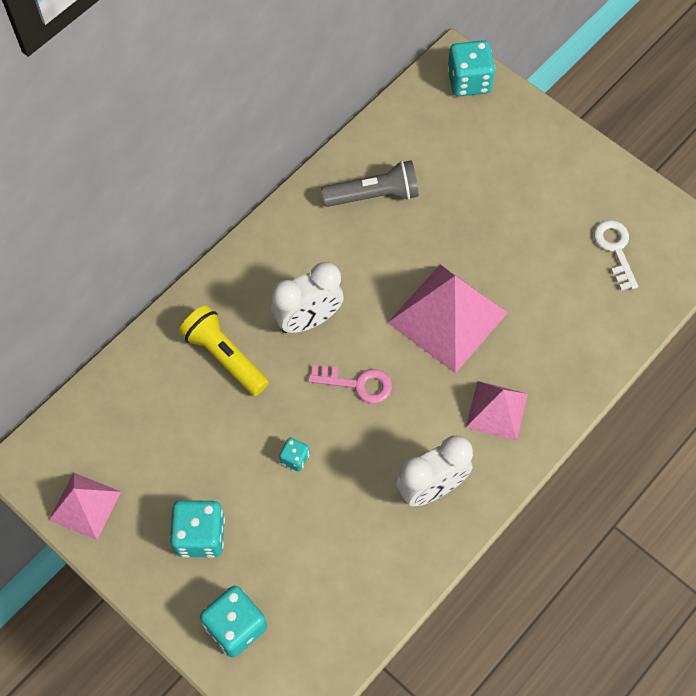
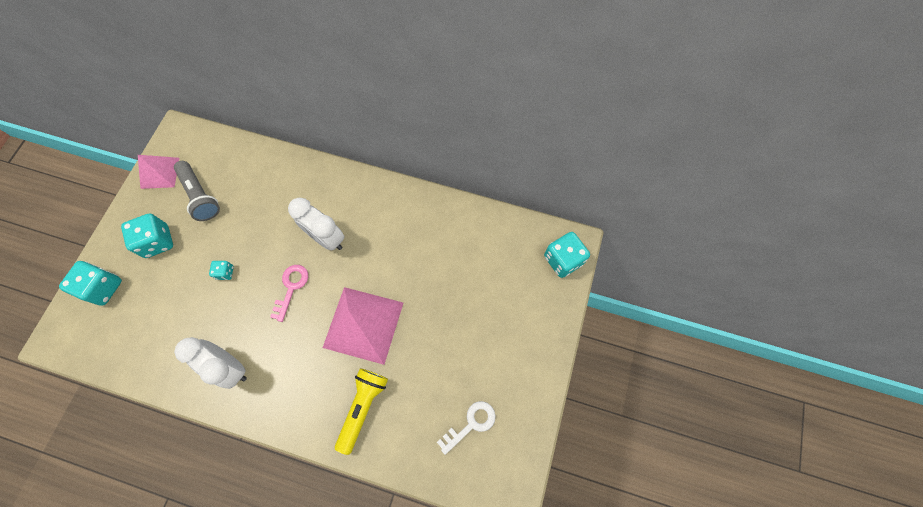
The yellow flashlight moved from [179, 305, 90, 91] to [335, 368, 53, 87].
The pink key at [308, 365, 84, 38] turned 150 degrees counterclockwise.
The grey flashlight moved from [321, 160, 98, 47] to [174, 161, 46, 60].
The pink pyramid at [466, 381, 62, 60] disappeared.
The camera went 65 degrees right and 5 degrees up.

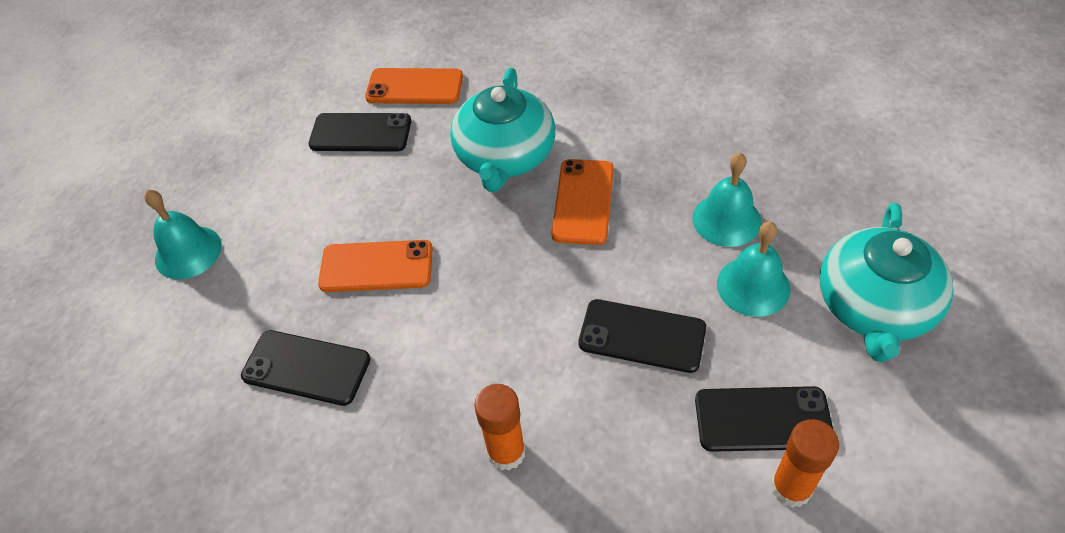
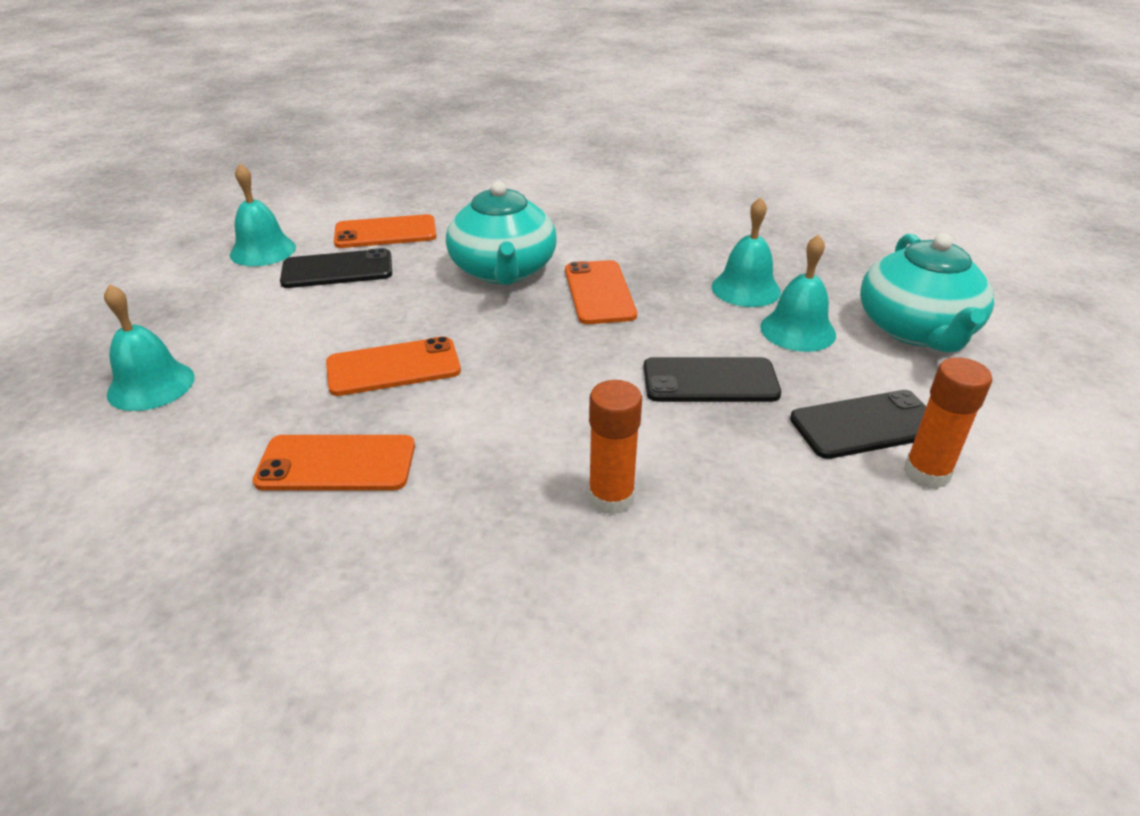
The black phone at [241, 330, 129, 76] became the orange phone at [253, 435, 162, 56].
The turquoise bell at [230, 164, 66, 102] appeared.
The camera went 20 degrees left and 15 degrees down.

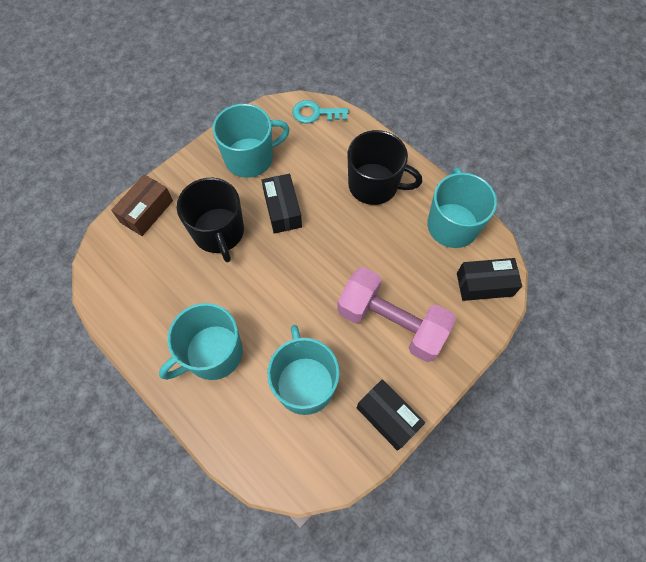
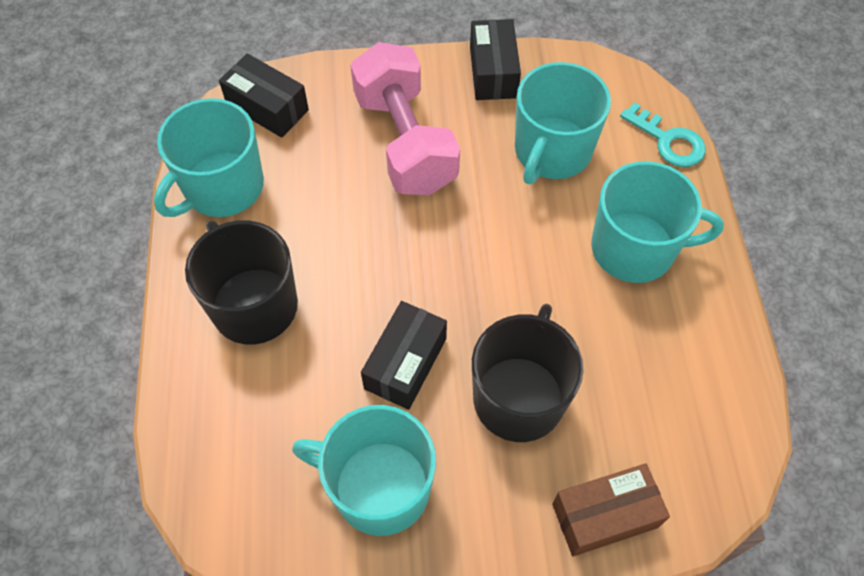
The turquoise key moved from [292, 100, 57, 23] to [620, 102, 86, 65].
The camera went 140 degrees left and 5 degrees down.

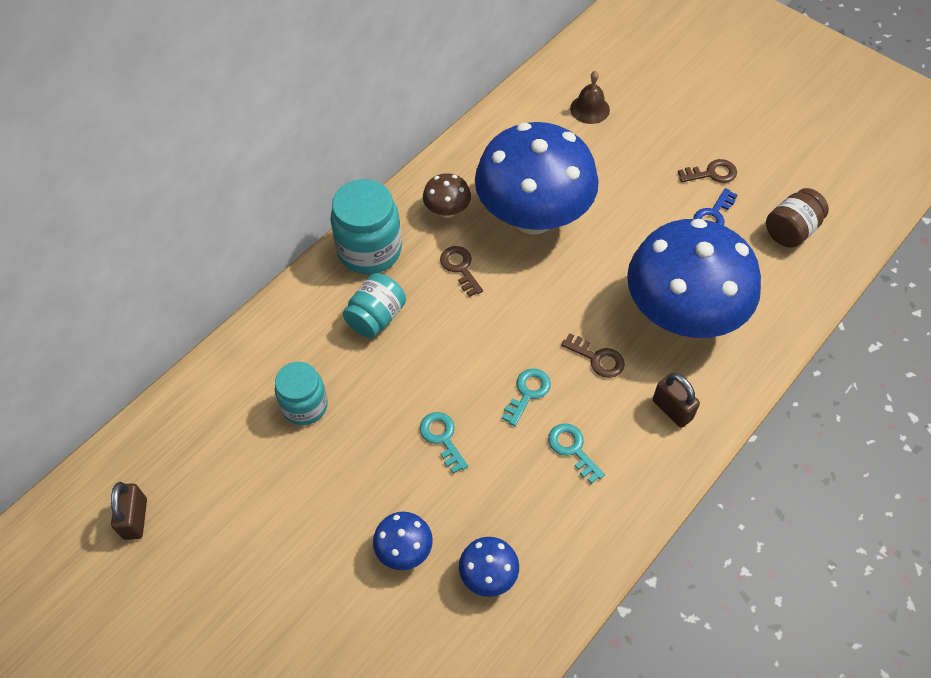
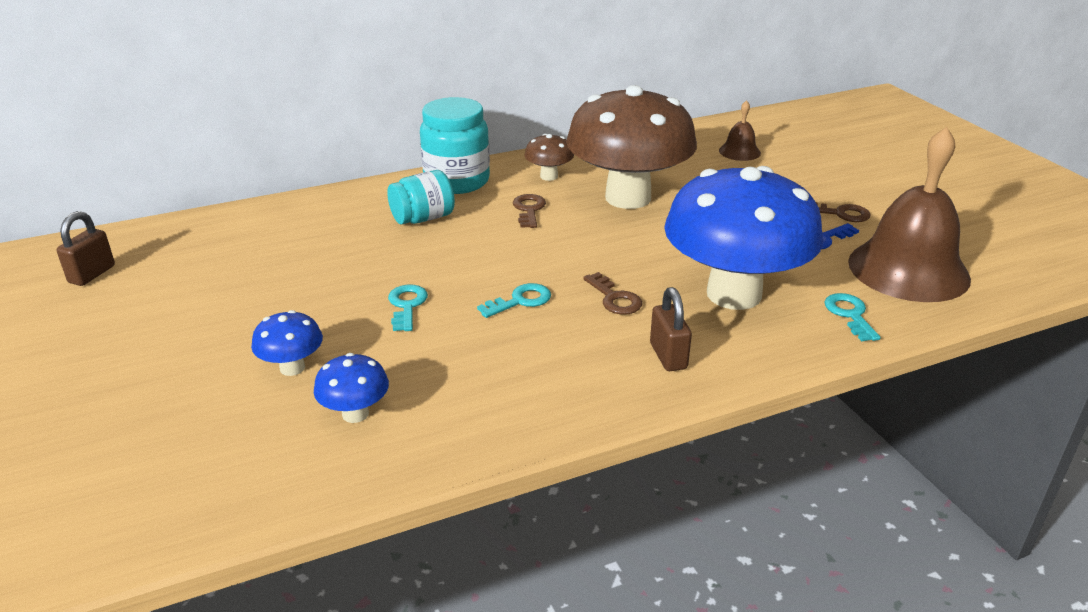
The turquoise jar at [275, 362, 53, 63] disappeared.
The blue mushroom at [475, 122, 124, 113] became the brown mushroom at [566, 85, 131, 124].
The turquoise key moved from [548, 423, 57, 61] to [825, 293, 56, 48].
The brown jar at [766, 188, 63, 60] was replaced by the brown bell at [848, 127, 123, 175].
The camera went 25 degrees right and 25 degrees down.

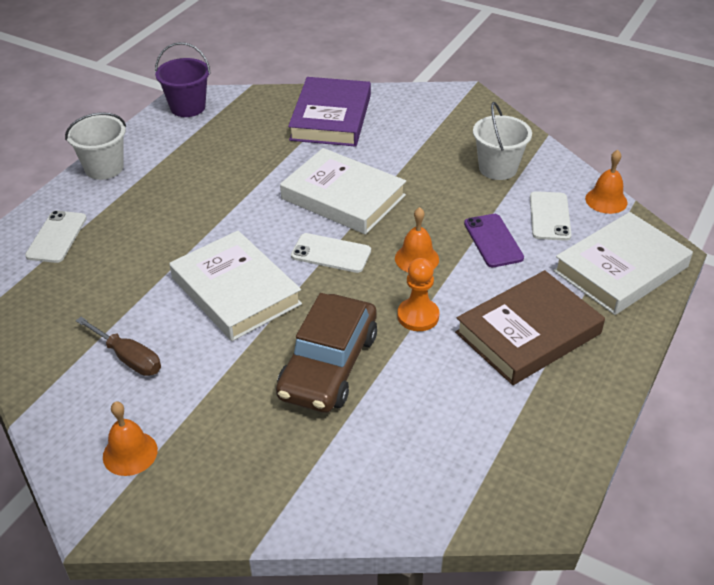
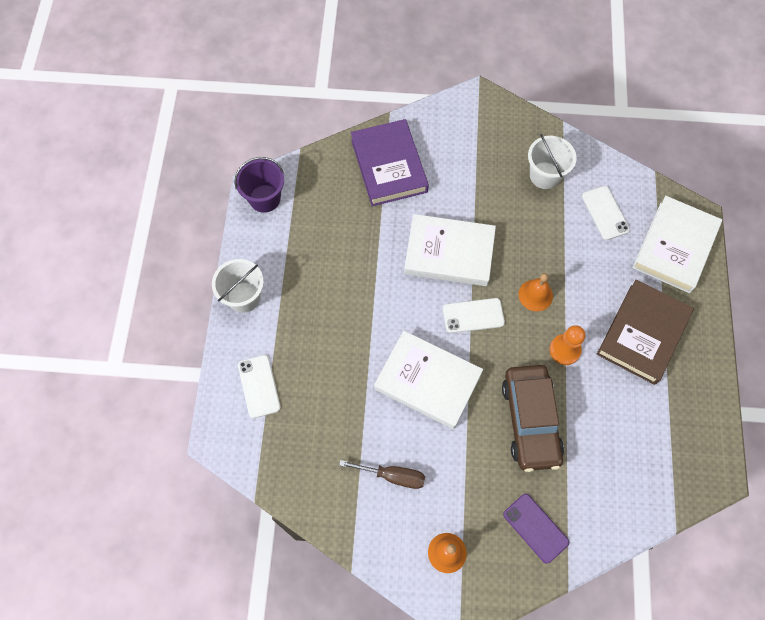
The purple phone moved from [464, 214, 60, 53] to [503, 494, 66, 70].
The orange bell at [585, 150, 43, 64] disappeared.
The camera went 25 degrees left and 25 degrees up.

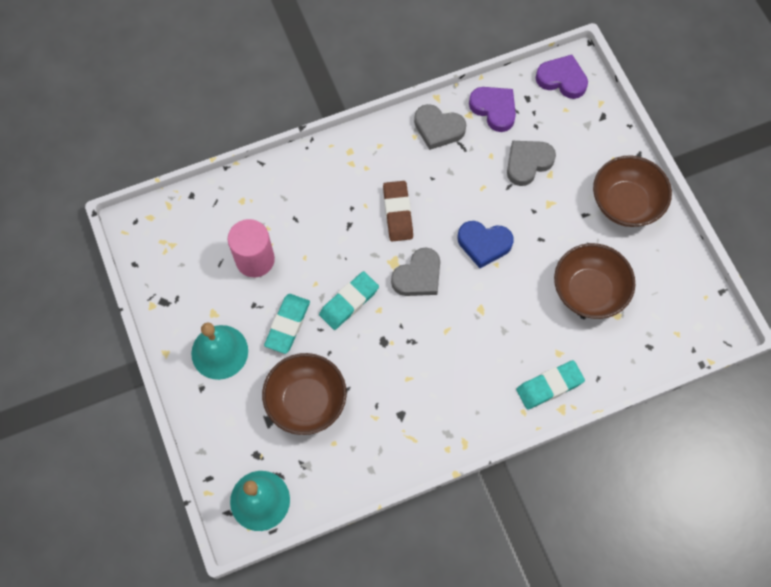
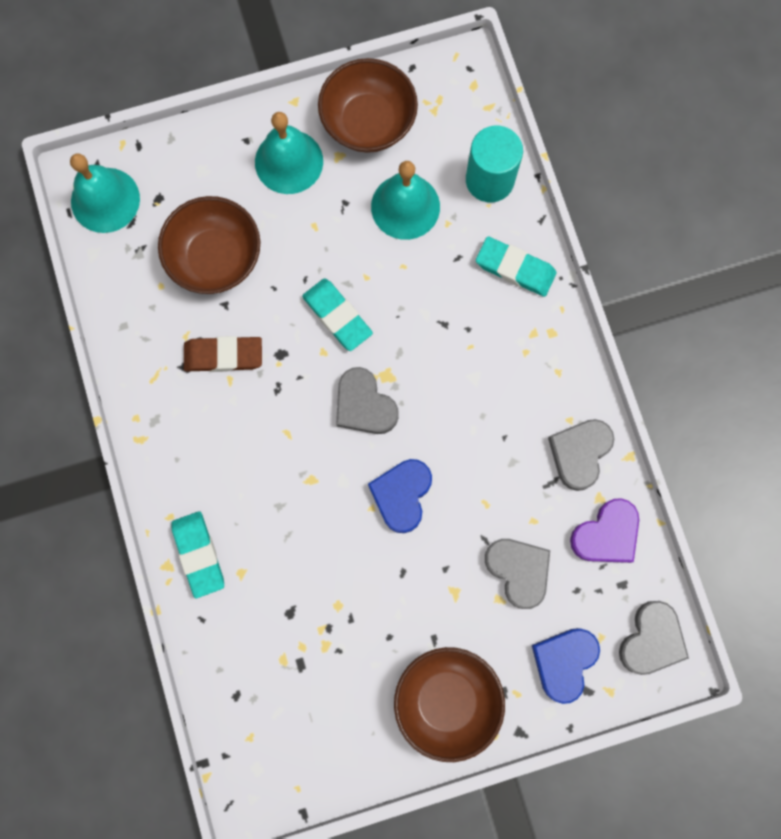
The pink cylinder at [228, 219, 47, 58] was replaced by the turquoise bell at [371, 161, 69, 79].
The turquoise eraser moved from [264, 294, 46, 60] to [476, 237, 81, 60].
The brown eraser moved from [383, 181, 30, 60] to [184, 336, 78, 36].
The purple heart at [536, 55, 52, 44] became the grey heart at [619, 601, 70, 74].
The brown bowl moved from [554, 243, 81, 76] to [318, 58, 100, 95].
The turquoise cylinder at [466, 126, 57, 76] appeared.
The blue heart at [532, 628, 68, 76] appeared.
The camera went 95 degrees right and 10 degrees up.

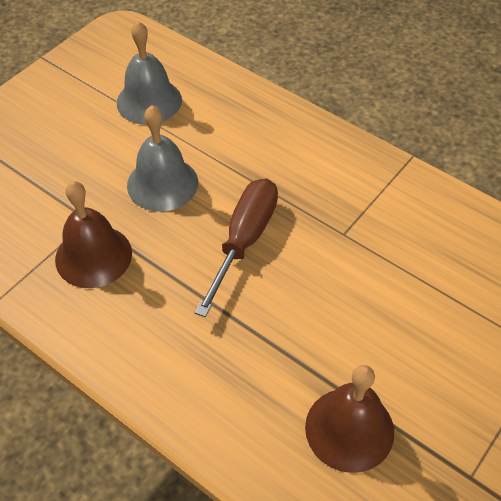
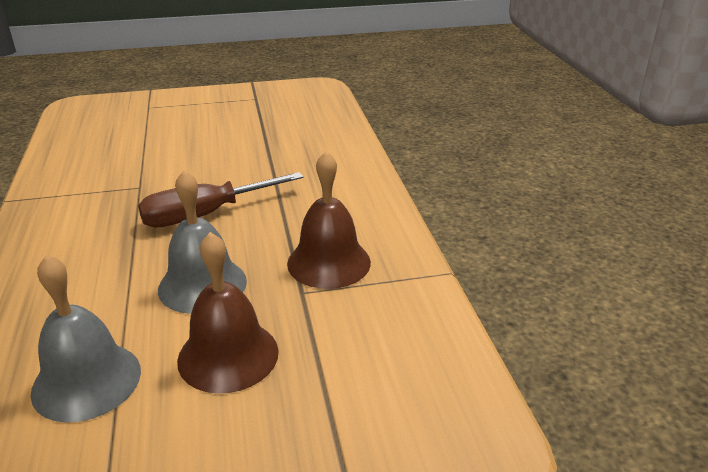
The brown bell moved from [305, 365, 89, 108] to [177, 232, 102, 161].
The camera went 140 degrees left and 20 degrees down.

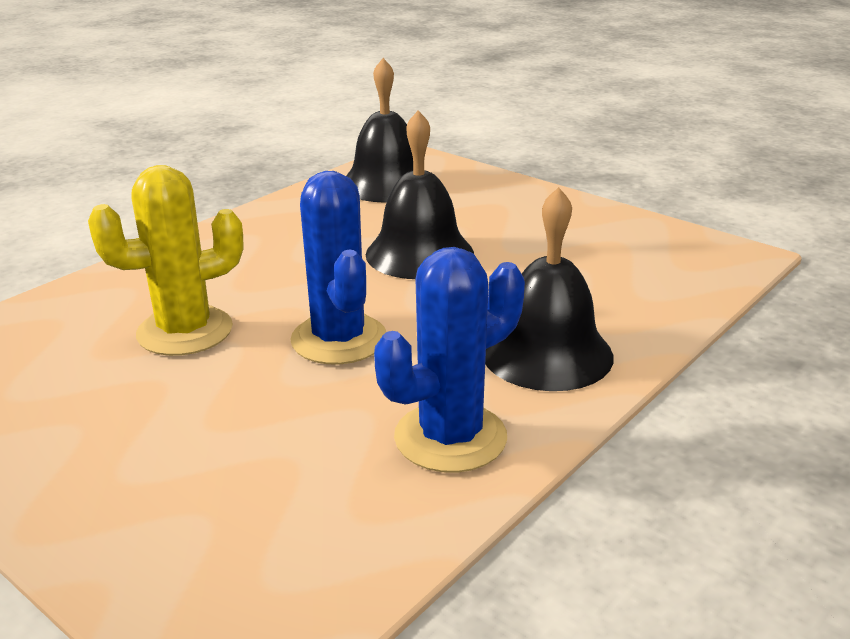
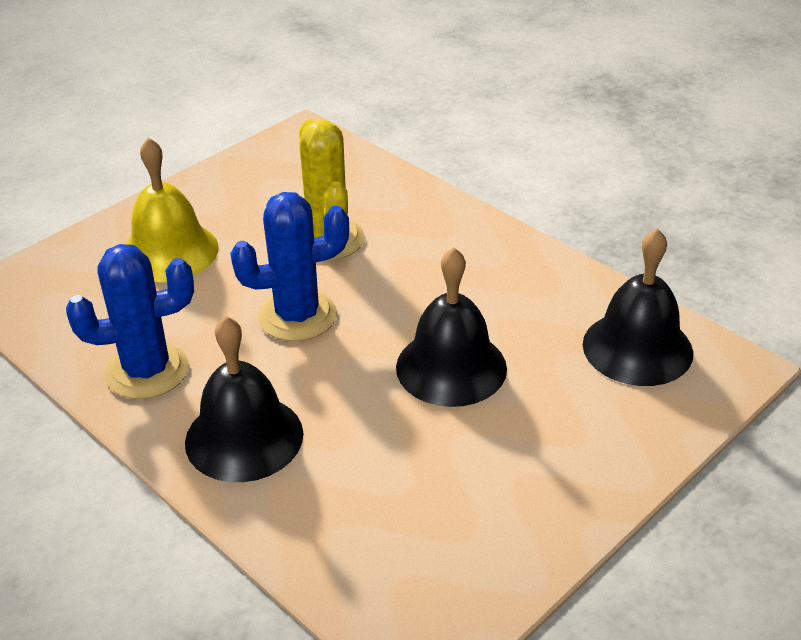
The blue cactus at [374, 247, 151, 226] turned 75 degrees counterclockwise.
The yellow bell at [125, 138, 94, 144] appeared.
The camera went 95 degrees right and 10 degrees up.

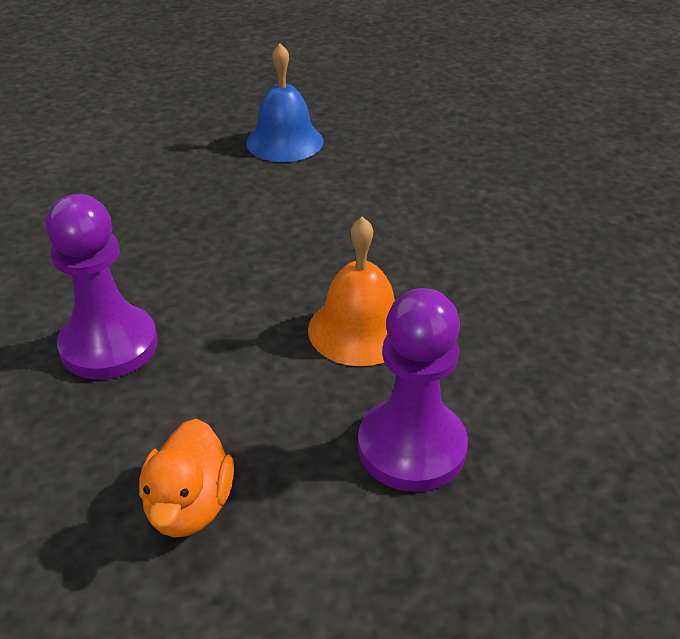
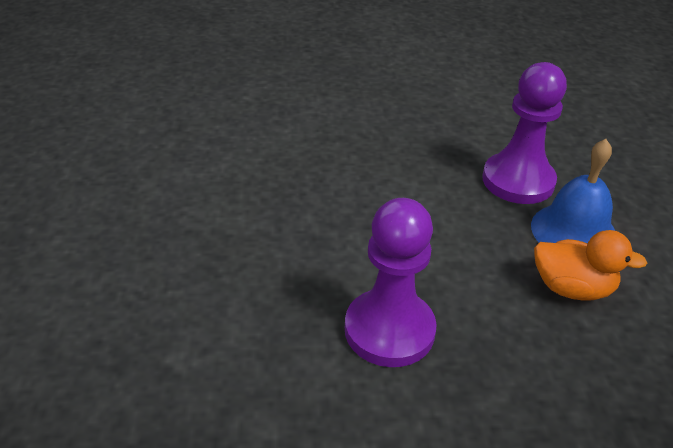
The blue bell moved from [246, 43, 77, 119] to [531, 139, 84, 105].
The orange bell at [308, 217, 87, 149] disappeared.
The camera went 80 degrees left and 0 degrees up.

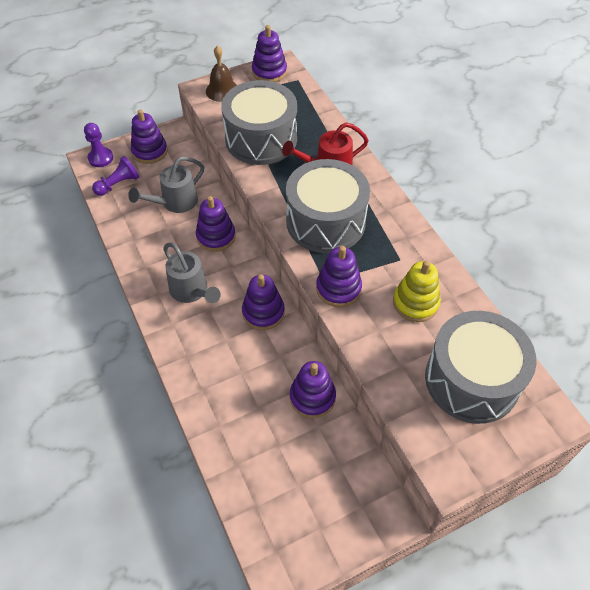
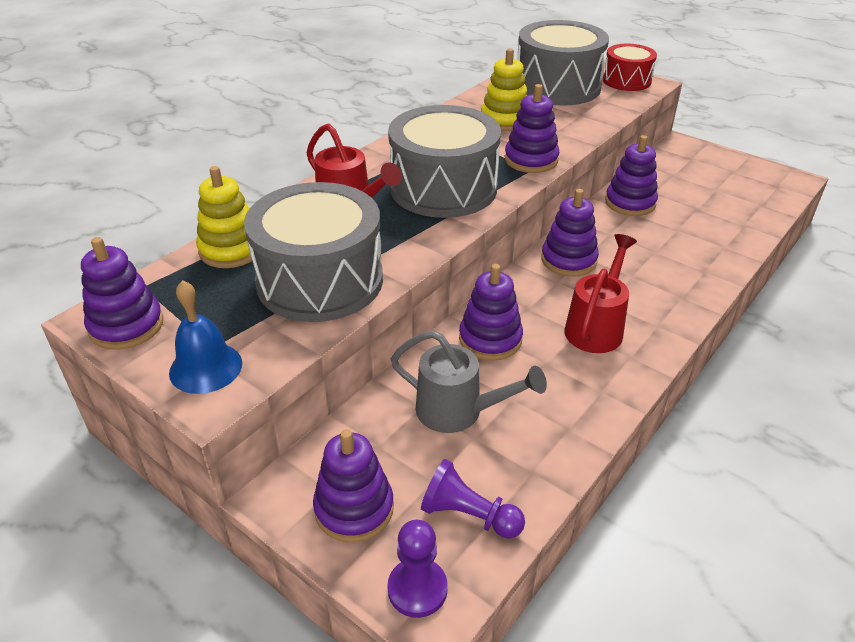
The grey watering can at [163, 243, 58, 60] became the red watering can at [565, 234, 72, 119].
The brown bell at [206, 45, 31, 57] became the blue bell at [169, 280, 73, 114].
The yellow stacking toy at [196, 166, 56, 102] appeared.
The red drum at [603, 44, 54, 47] appeared.
The camera went 115 degrees left and 15 degrees down.

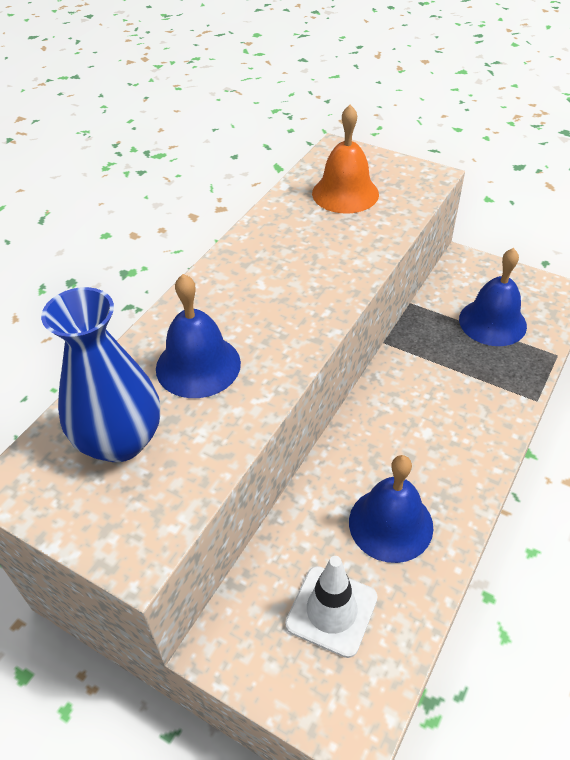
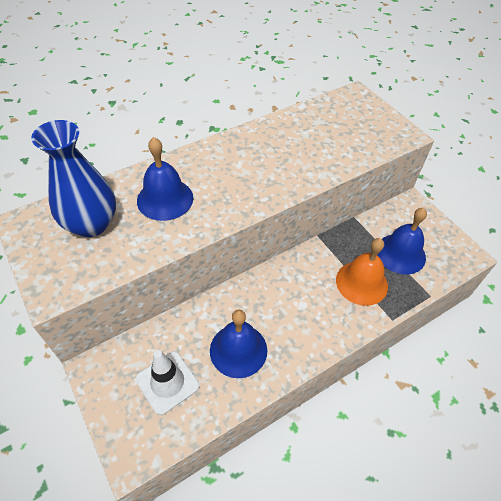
The orange bell moved from [312, 105, 67, 109] to [336, 238, 52, 68].
The camera went 25 degrees right and 5 degrees up.

